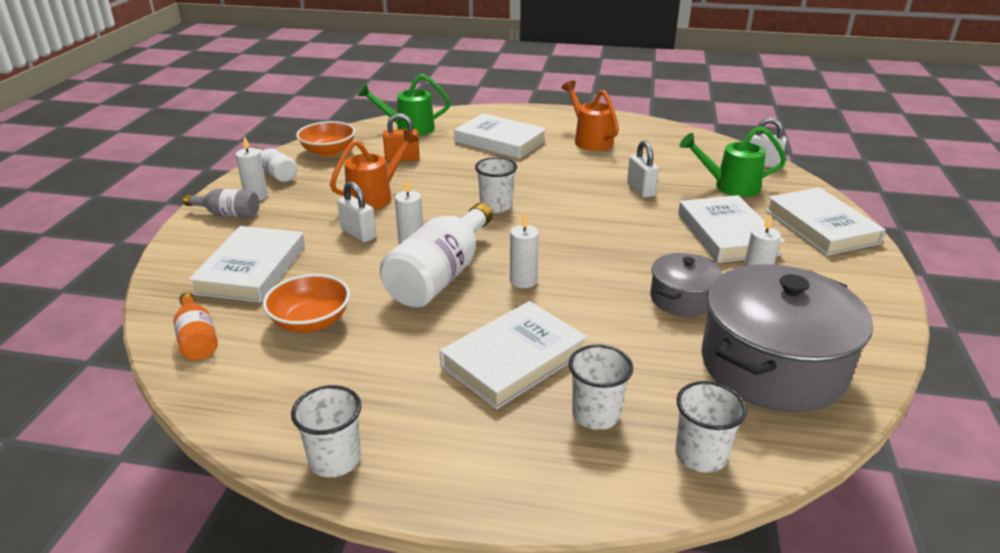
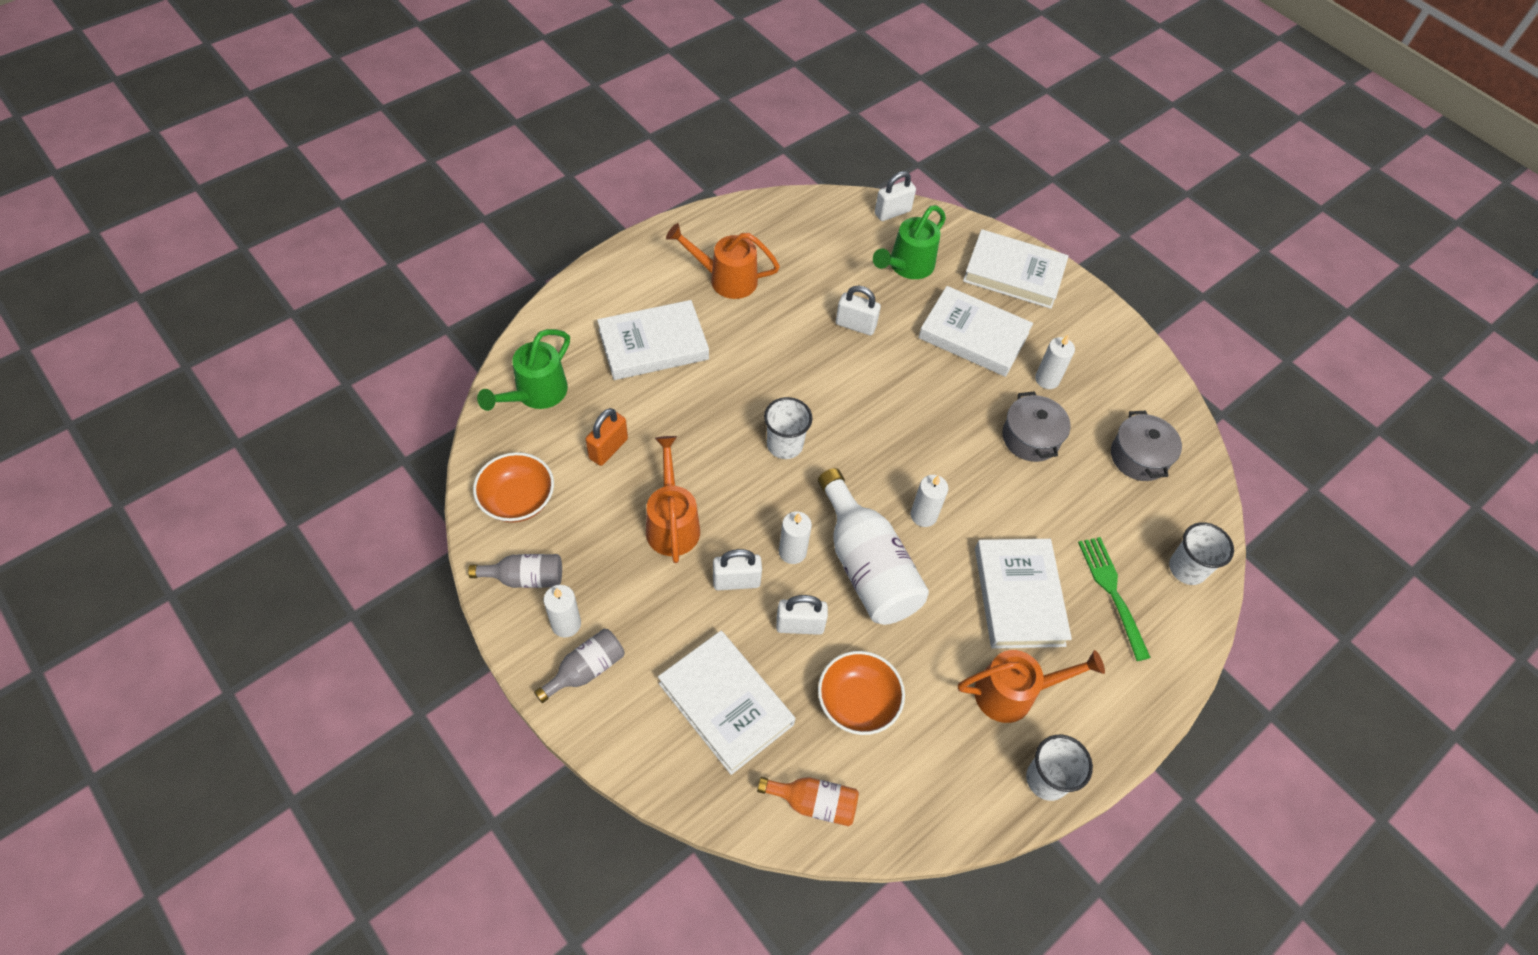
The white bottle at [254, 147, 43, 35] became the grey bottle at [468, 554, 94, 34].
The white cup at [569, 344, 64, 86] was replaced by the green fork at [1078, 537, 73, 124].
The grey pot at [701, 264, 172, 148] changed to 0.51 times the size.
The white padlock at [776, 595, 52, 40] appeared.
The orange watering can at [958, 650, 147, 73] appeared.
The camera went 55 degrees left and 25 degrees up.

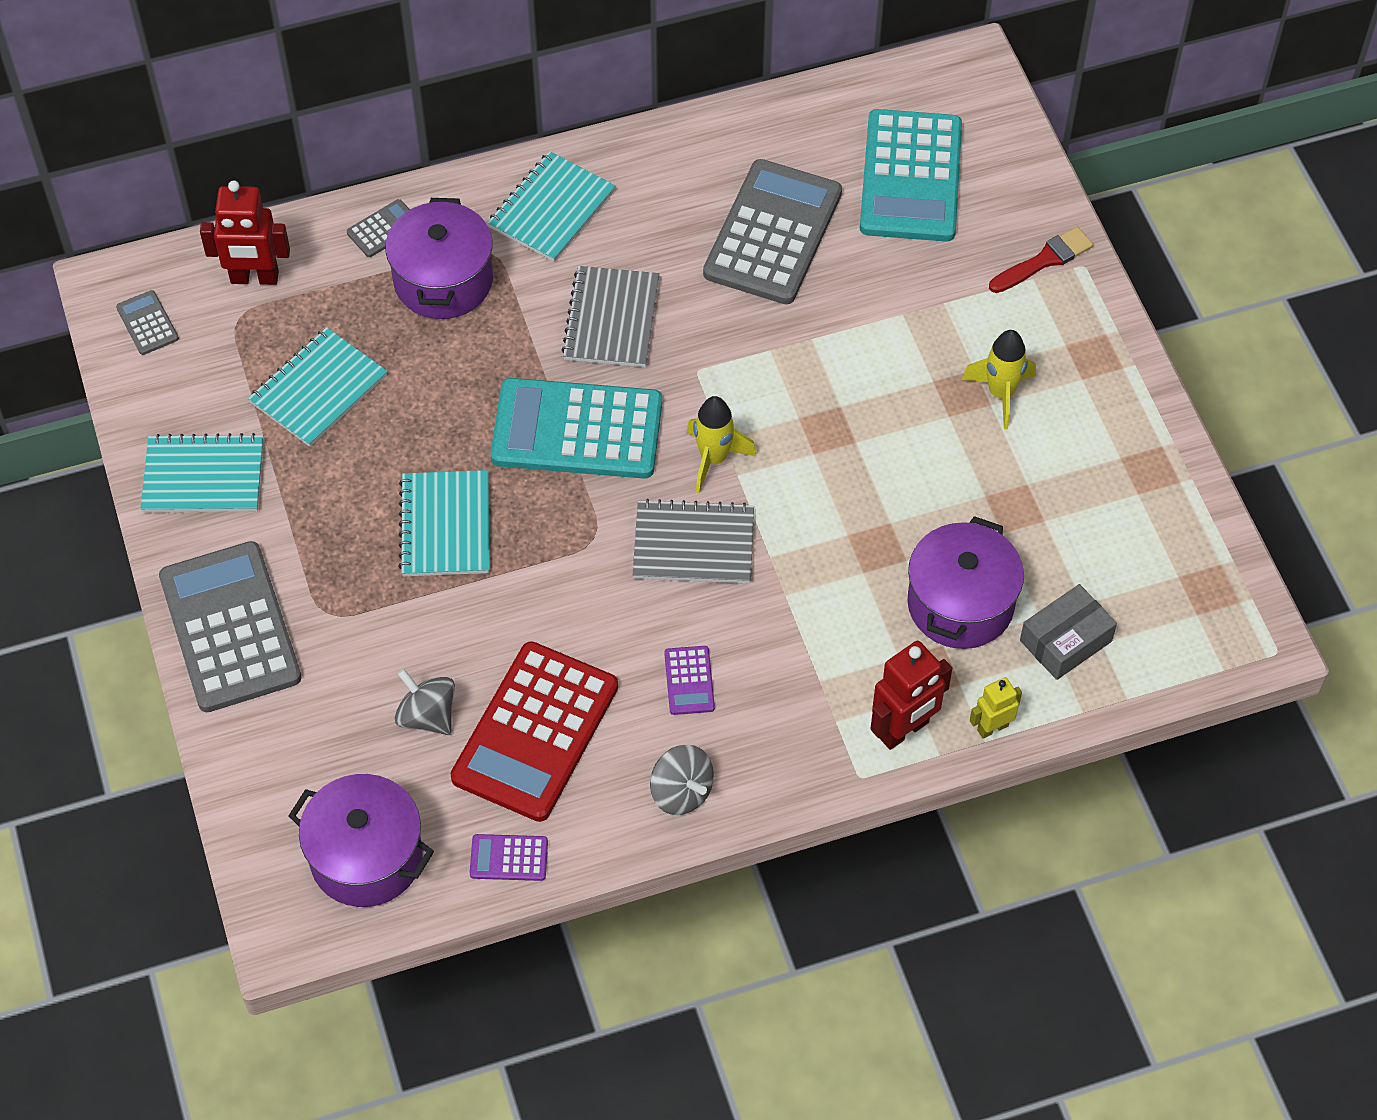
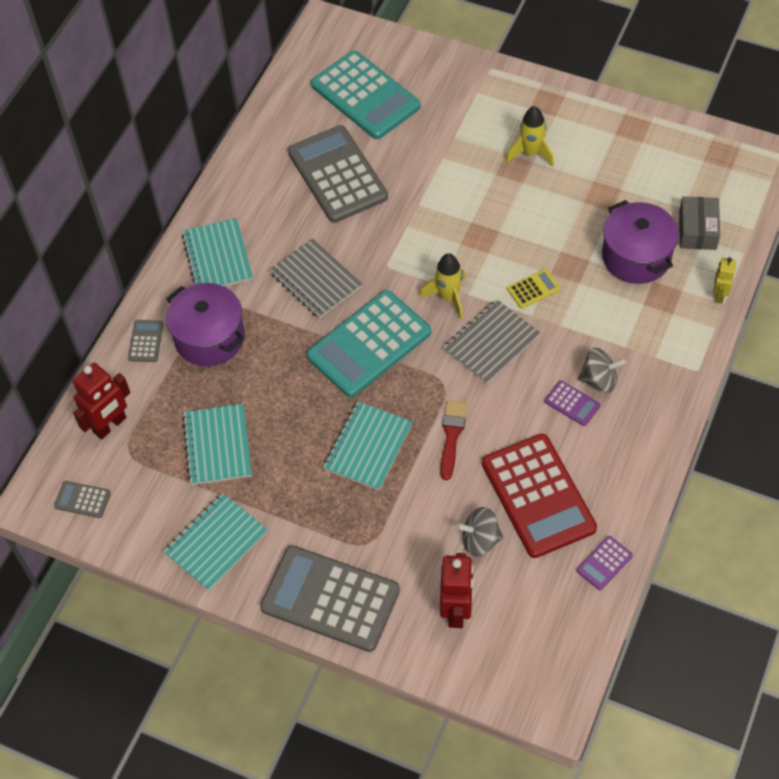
The purple pot at [289, 774, 145, 133] disappeared.
The turquoise notebook at [398, 470, 92, 107] turned 75 degrees clockwise.
The grey spinning top moved from [650, 745, 64, 70] to [578, 348, 48, 45].
The red robot moved from [870, 641, 82, 109] to [440, 553, 34, 75].
The red brush moved from [989, 227, 104, 66] to [440, 400, 27, 80].
The yellow calculator at [507, 269, 54, 40] appeared.
The camera went 45 degrees left and 0 degrees up.

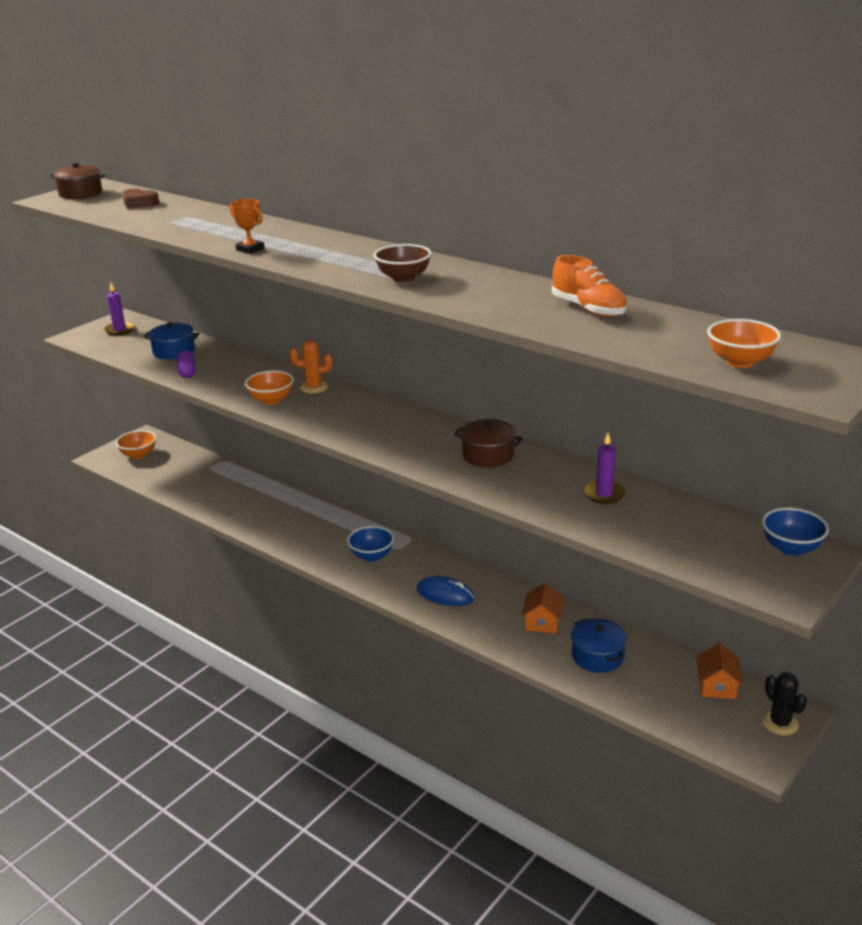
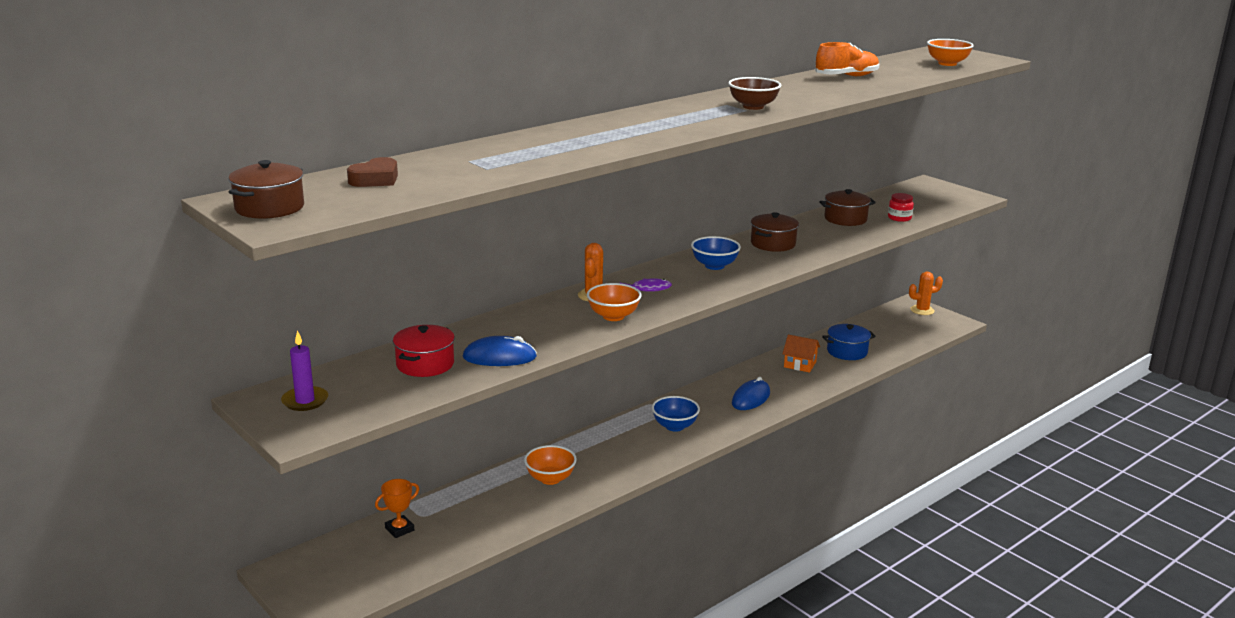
The orange bowl moved from [116, 430, 40, 29] to [524, 445, 53, 40].
The blue pot at [143, 322, 57, 38] became the red pot at [393, 325, 62, 52].
The purple capsule at [177, 350, 19, 28] was replaced by the blue mouse at [463, 336, 74, 30].
The orange trophy moved from [230, 199, 35, 55] to [375, 479, 44, 59].
The purple candle at [584, 433, 42, 71] was replaced by the brown pot at [819, 189, 57, 37].
The orange house at [697, 643, 46, 56] disappeared.
The blue bowl moved from [762, 507, 67, 49] to [691, 236, 50, 34].
The black cactus at [762, 672, 45, 64] became the orange cactus at [909, 272, 34, 43].
The purple fish at [622, 278, 50, 14] appeared.
The red jar at [888, 193, 26, 29] appeared.
The camera went 80 degrees left and 5 degrees down.

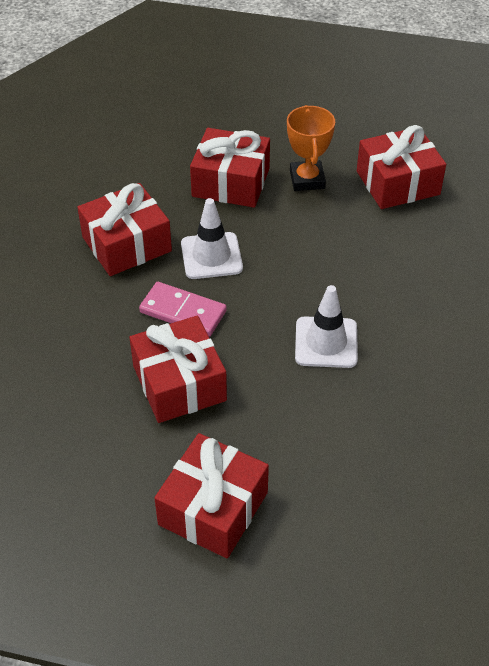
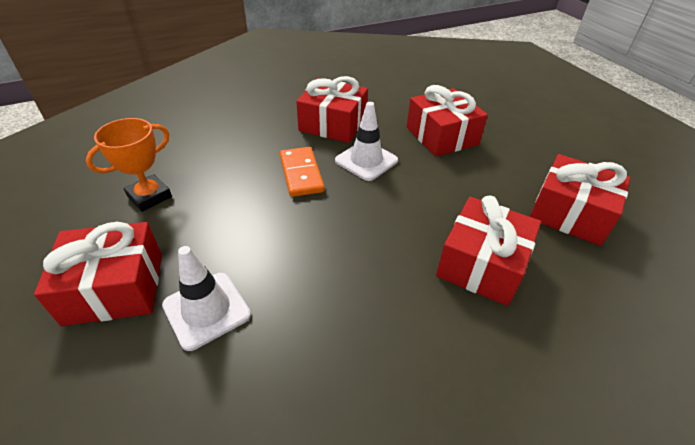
The red gift moved from [129, 316, 98, 107] to [436, 195, 105, 111].
The pink domino at [139, 282, 88, 54] became the orange domino at [280, 147, 44, 50].
The orange trophy moved from [287, 105, 48, 86] to [86, 118, 86, 94].
The white traffic cone moved from [295, 285, 63, 83] to [162, 246, 89, 105].
The camera went 50 degrees right and 5 degrees down.

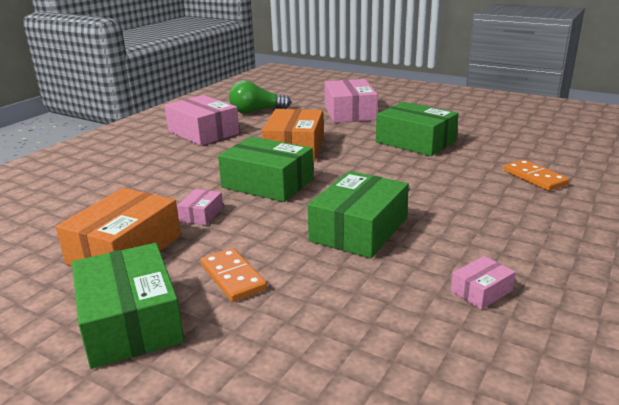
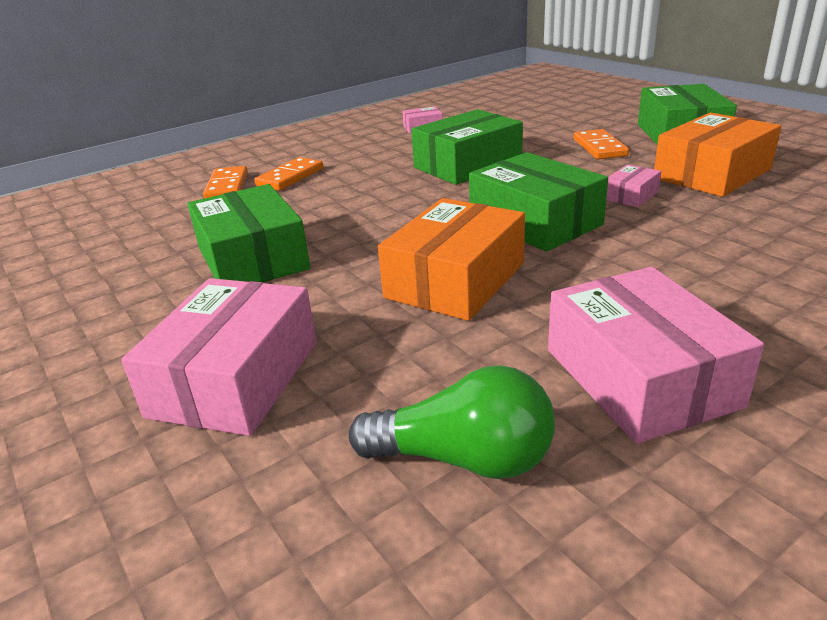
The orange domino at [254, 157, 69, 34] appeared.
The camera went 155 degrees left and 5 degrees up.

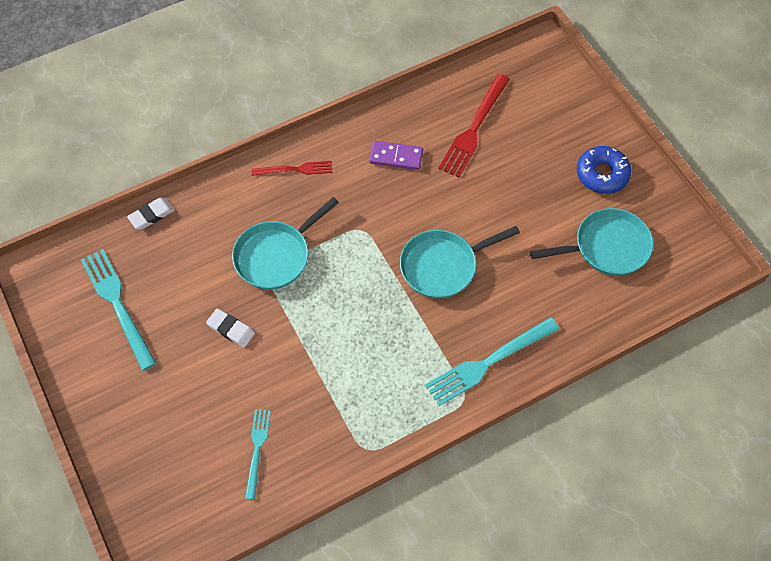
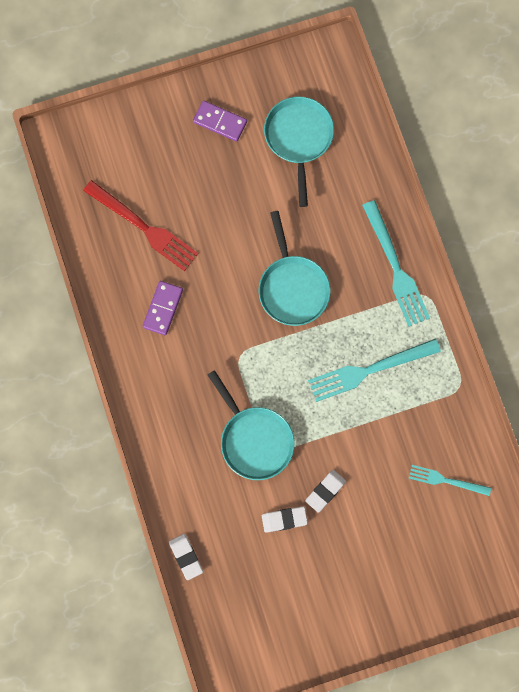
The turquoise fork moved from [81, 249, 75, 122] to [308, 339, 133, 63].
The red fork at [252, 161, 80, 15] disappeared.
The blue donut at [577, 146, 54, 48] was replaced by the purple domino at [193, 101, 54, 41].
The white eraser at [262, 507, 46, 26] appeared.
The camera went 80 degrees left and 15 degrees up.

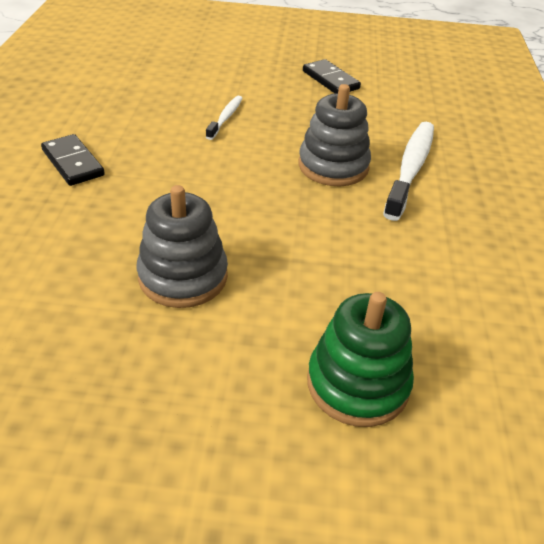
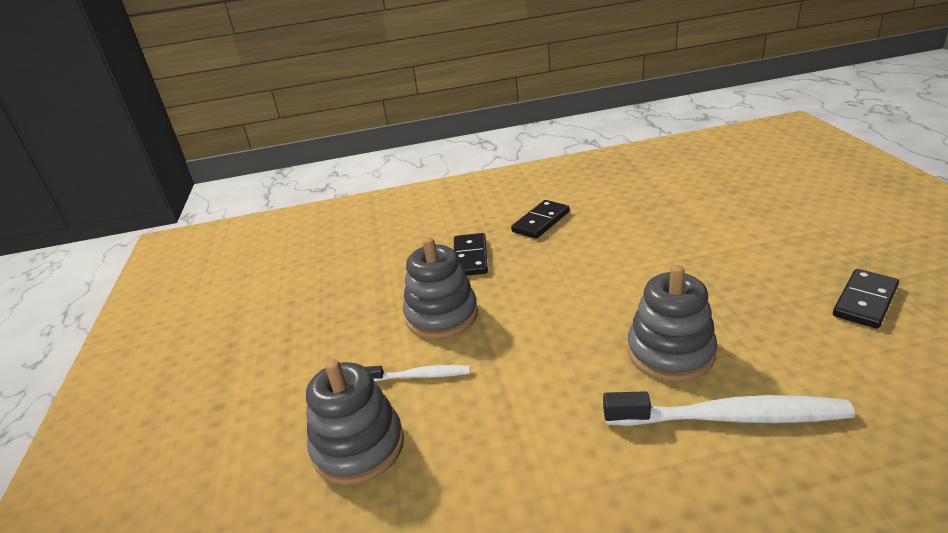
The white toothbrush moved from [206, 96, 37, 44] to [365, 365, 105, 17].
The green stacking toy at [307, 292, 107, 135] became the grey stacking toy at [306, 359, 98, 126].
The black domino at [454, 233, 34, 43] appeared.
The camera went 80 degrees right and 10 degrees down.

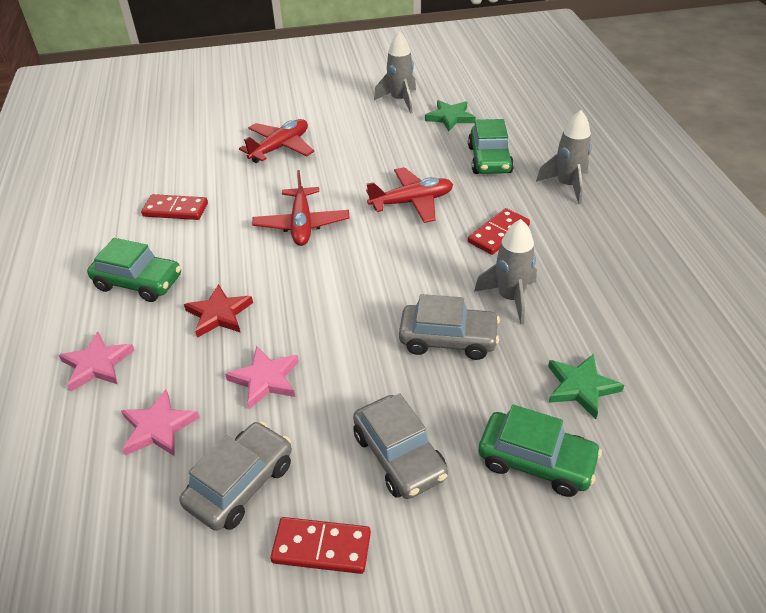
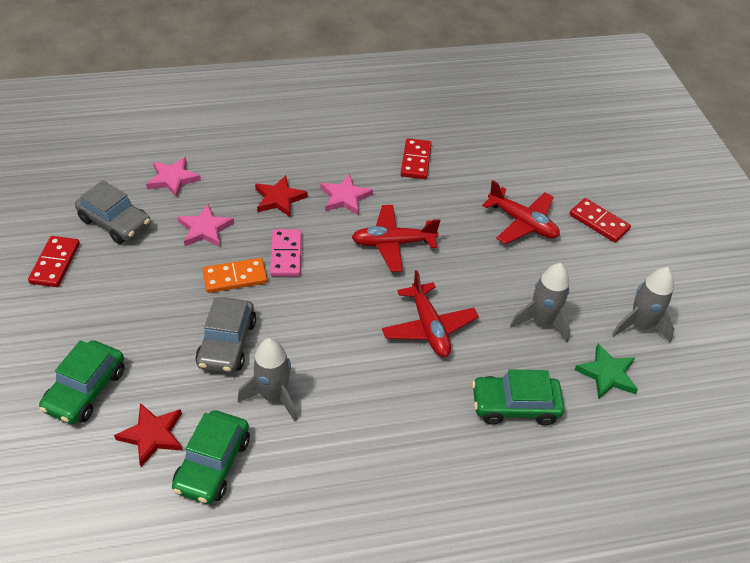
The pink star moved from [59, 332, 76, 59] to [320, 174, 53, 42].
The green car moved from [87, 238, 94, 64] to [172, 410, 78, 94].
The grey car at [353, 393, 95, 106] disappeared.
The red domino moved from [468, 208, 62, 47] to [569, 198, 62, 45].
The grey rocket moved from [536, 110, 56, 94] to [510, 263, 60, 80].
The green star at [548, 354, 76, 65] became the red star at [114, 403, 69, 64].
The orange domino at [202, 258, 65, 35] appeared.
The pink domino at [270, 229, 31, 47] appeared.
The camera went 85 degrees right and 5 degrees up.

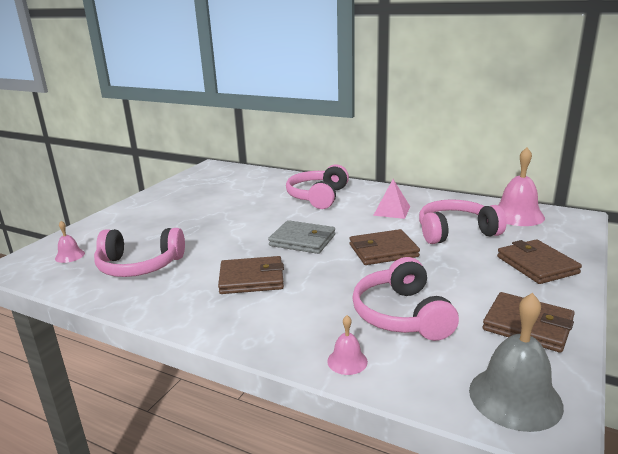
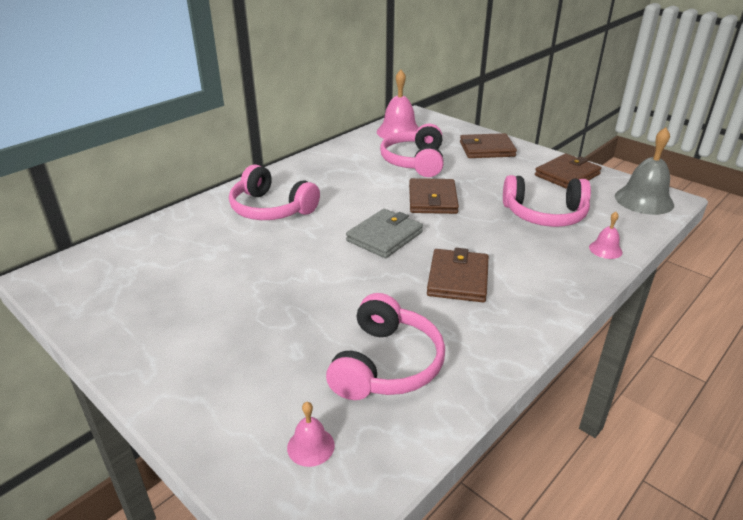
The pink pyramid at [373, 179, 37, 40] disappeared.
The camera went 75 degrees left and 10 degrees up.

